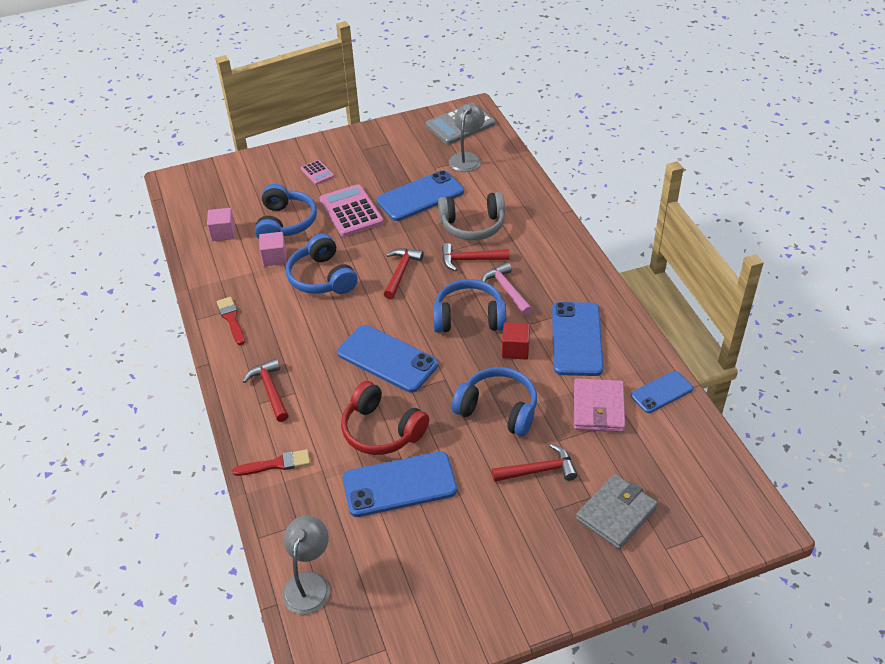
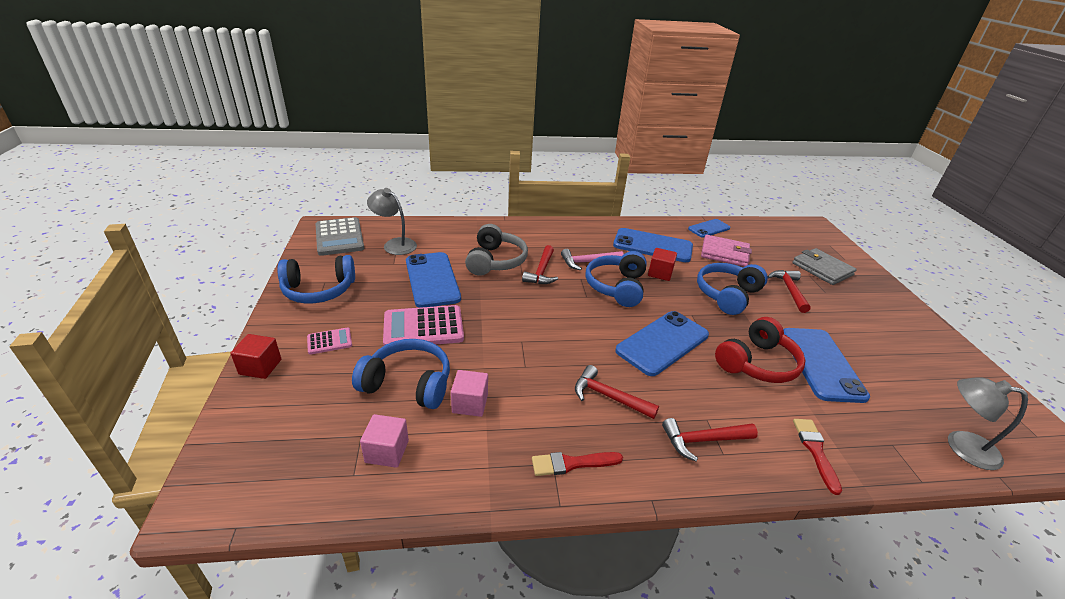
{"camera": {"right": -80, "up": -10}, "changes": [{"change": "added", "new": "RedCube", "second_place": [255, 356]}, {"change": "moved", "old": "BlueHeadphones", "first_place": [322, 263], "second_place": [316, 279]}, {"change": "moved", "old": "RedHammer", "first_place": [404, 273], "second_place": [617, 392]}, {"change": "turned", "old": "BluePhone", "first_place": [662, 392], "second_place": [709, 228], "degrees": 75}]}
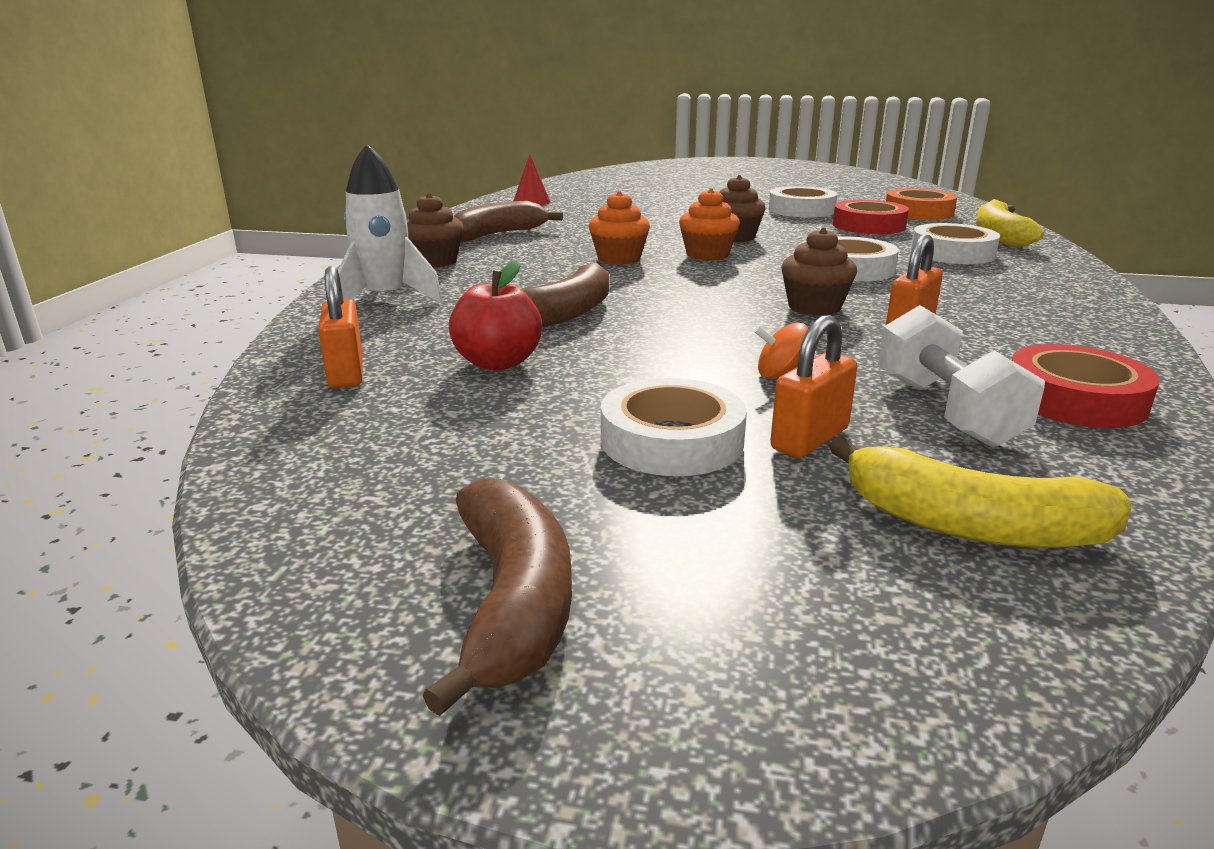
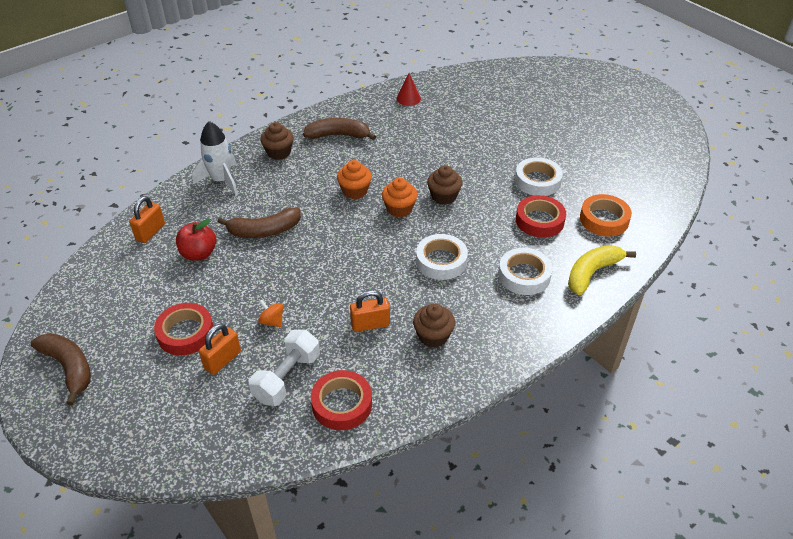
{"camera": {"right": 40, "up": 20}, "changes": [{"change": "removed", "old": "YellowBanana", "first_place": [980, 492]}, {"change": "moved", "old": "BrownCupcake", "first_place": [819, 272], "second_place": [434, 325]}, {"change": "recoloured", "old": "WhiteTape", "new": "RedTape", "first_place": [674, 427], "second_place": [184, 329]}, {"change": "turned", "old": "BrownBanana", "first_place": [497, 597], "second_place": [60, 369], "degrees": -75}, {"change": "turned", "old": "OrangePadlock", "first_place": [813, 386], "second_place": [220, 349], "degrees": -45}]}
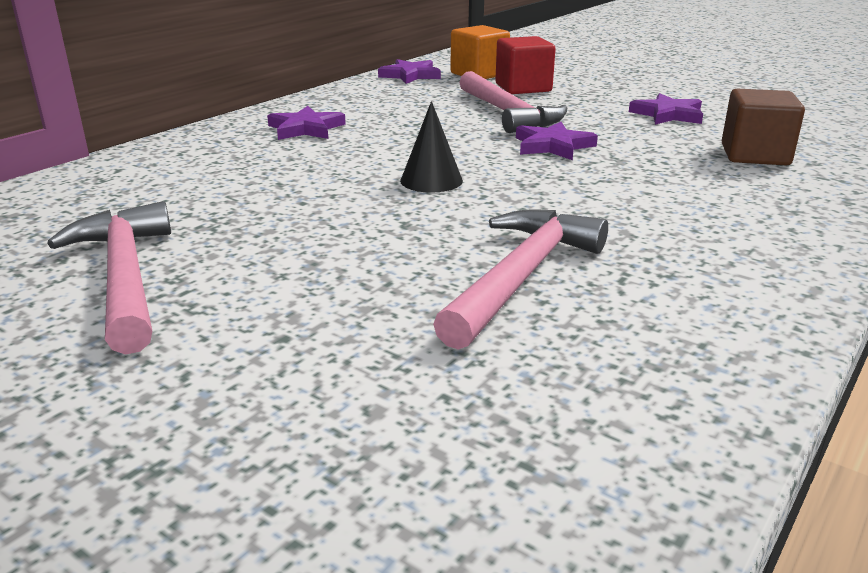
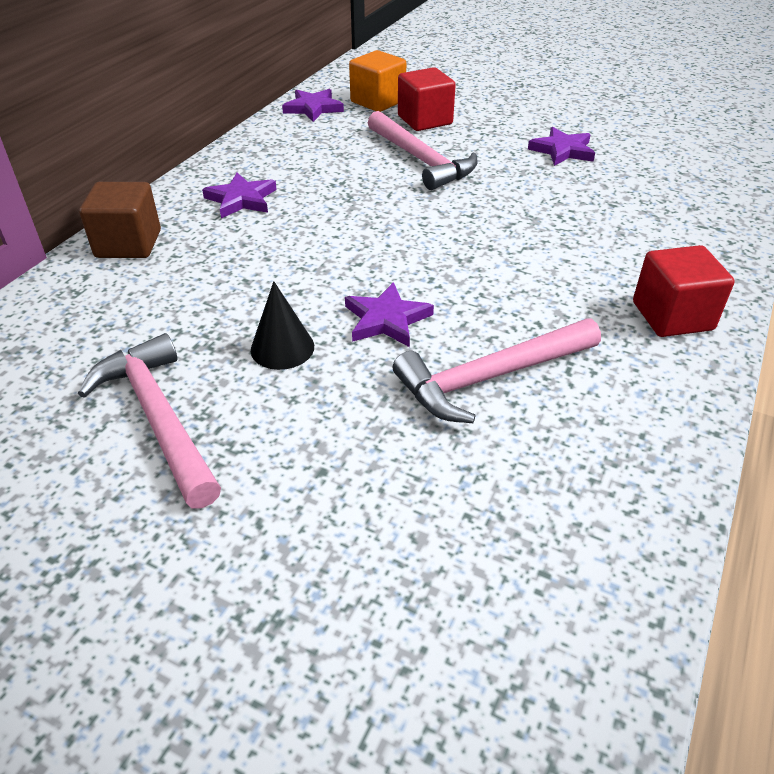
{"camera": {"right": -10, "up": 15}, "changes": [{"change": "added", "new": "RedCube", "second_place": [684, 291]}, {"change": "moved", "old": "BlackCone", "first_place": [431, 147], "second_place": [282, 325]}, {"change": "moved", "old": "PurpleStar", "first_place": [557, 141], "second_place": [389, 314]}, {"change": "moved", "old": "BrownCube", "first_place": [763, 127], "second_place": [120, 220]}, {"change": "turned", "old": "PinkHammer", "first_place": [520, 279], "second_place": [497, 371], "degrees": -135}]}
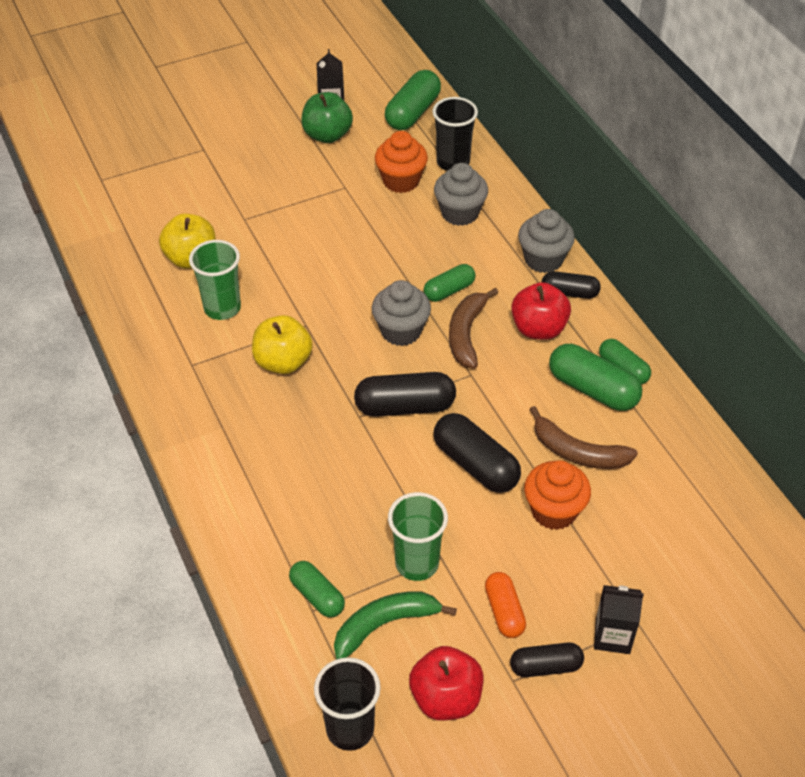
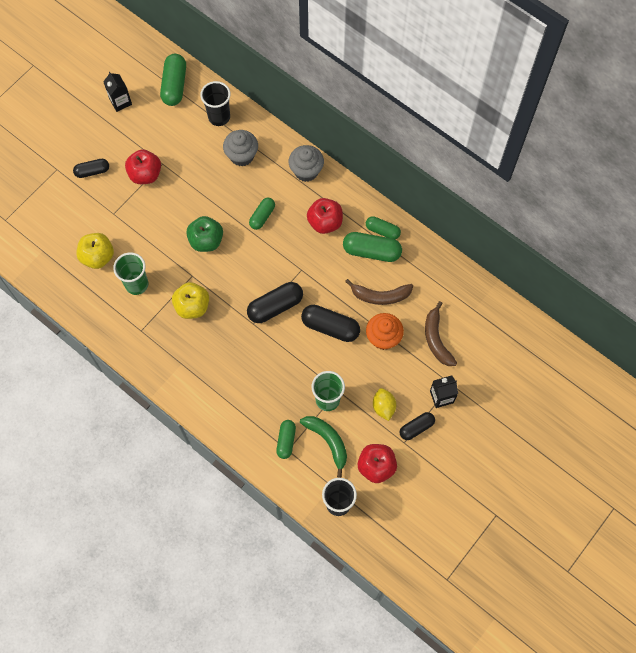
{"camera": {"right": -25, "up": 20}, "changes": [{"change": "removed", "old": "GreyCupcake", "first_place": [401, 313]}, {"change": "removed", "old": "OrangeCupcake", "first_place": [401, 162]}, {"change": "added", "new": "RedApple", "second_place": [143, 166]}, {"change": "moved", "old": "GreenApple", "first_place": [327, 117], "second_place": [204, 234]}, {"change": "moved", "old": "BrownBanana", "first_place": [473, 328], "second_place": [441, 333]}, {"change": "moved", "old": "BlackCapsule", "first_place": [571, 285], "second_place": [91, 168]}, {"change": "replaced", "old": "OrangeCapsule", "new": "YellowLemon", "first_place": [505, 605], "second_place": [384, 404]}, {"change": "turned", "old": "GreenCapsule", "first_place": [317, 589], "second_place": [286, 439], "degrees": 75}, {"change": "turned", "old": "GreenBanana", "first_place": [395, 625], "second_place": [323, 447], "degrees": 105}]}
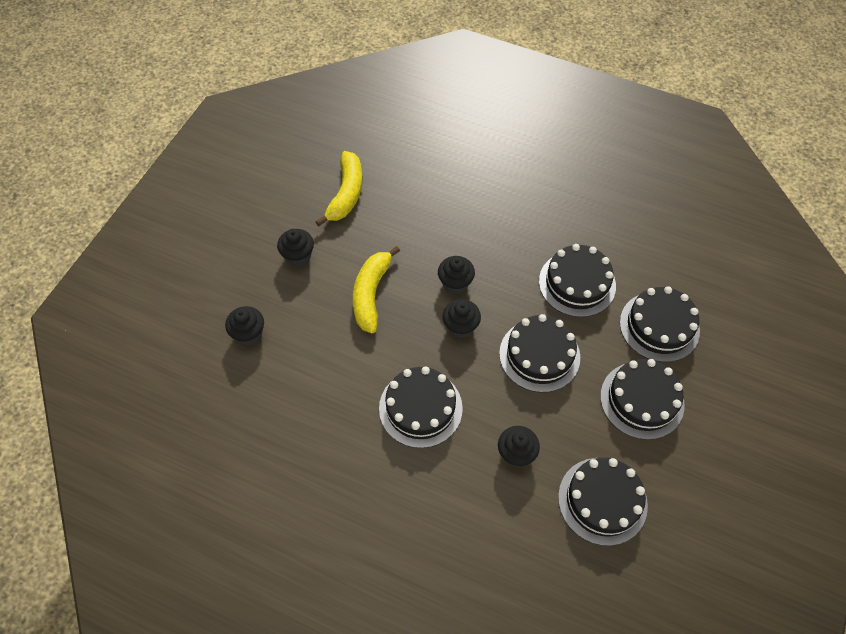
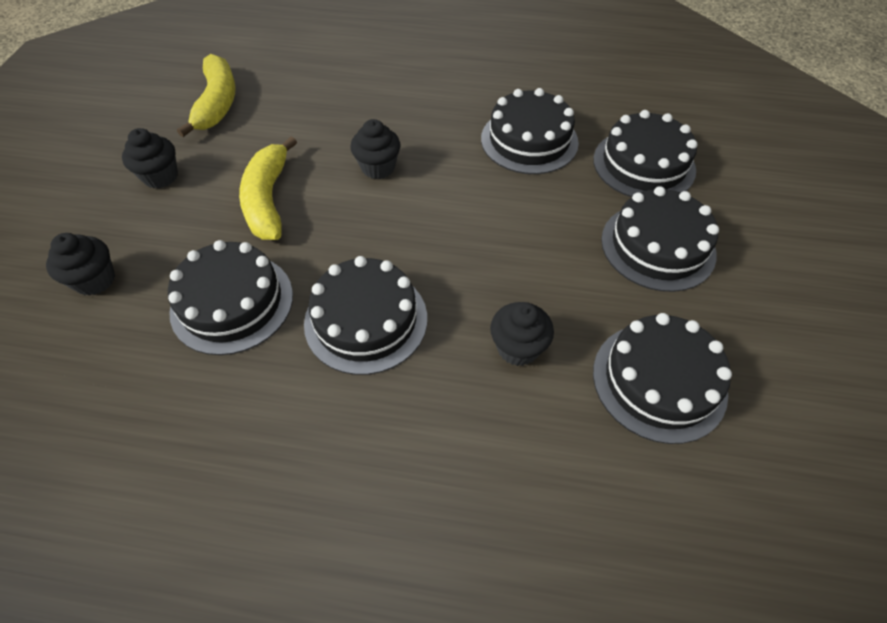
{"camera": {"right": -15, "up": -5}, "changes": [{"change": "removed", "old": "BlackCupcake", "first_place": [461, 318]}, {"change": "moved", "old": "BlackCake", "first_place": [539, 353], "second_place": [230, 297]}]}
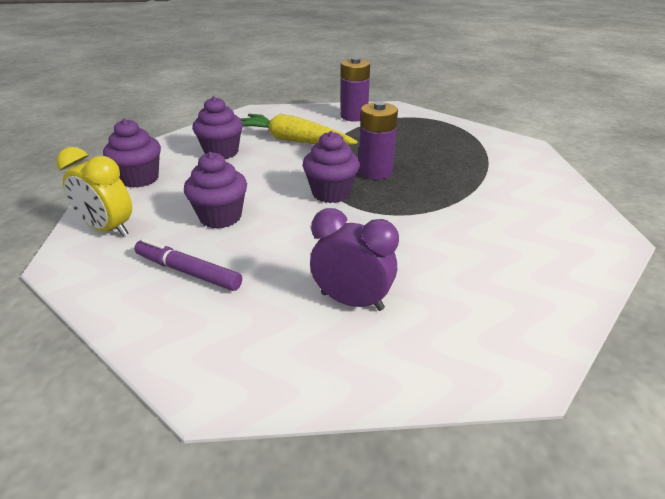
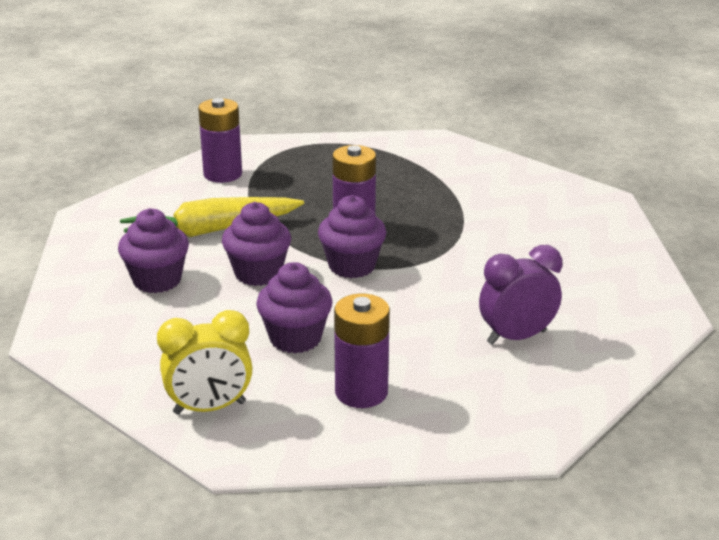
{"camera": {"right": -45, "up": -5}, "changes": [{"change": "moved", "old": "PurpleCupcake", "first_place": [132, 153], "second_place": [256, 244]}, {"change": "replaced", "old": "PurpleMarker", "new": "PurpleBattery", "first_place": [188, 264], "second_place": [362, 351]}]}
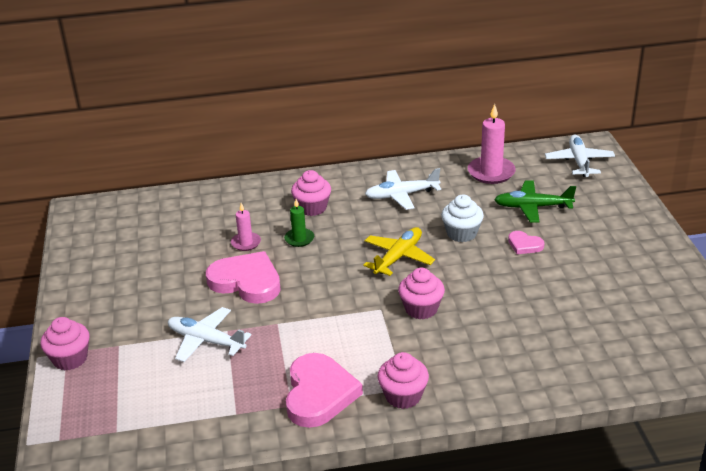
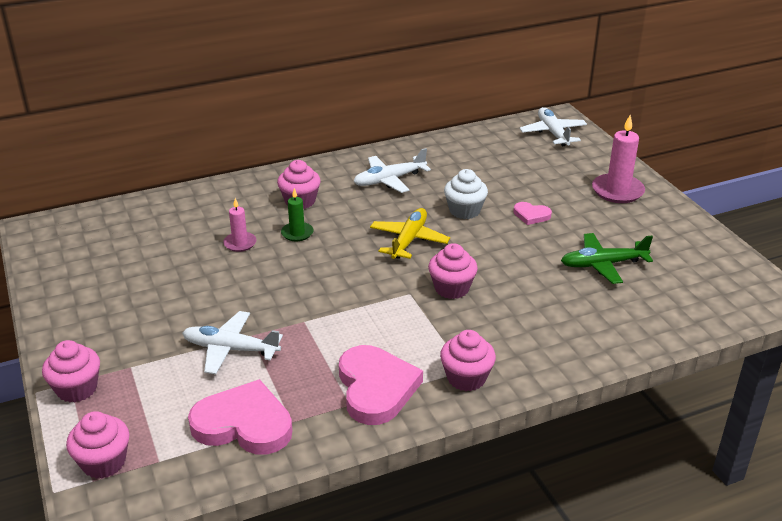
{"camera": {"right": -15, "up": 0}, "changes": [{"change": "added", "new": "PinkCupcake", "second_place": [98, 445]}, {"change": "moved", "old": "PinkHeart", "first_place": [243, 277], "second_place": [240, 417]}, {"change": "moved", "old": "PinkCandle", "first_place": [492, 144], "second_place": [618, 159]}, {"change": "moved", "old": "GreenPlane", "first_place": [535, 201], "second_place": [607, 258]}]}
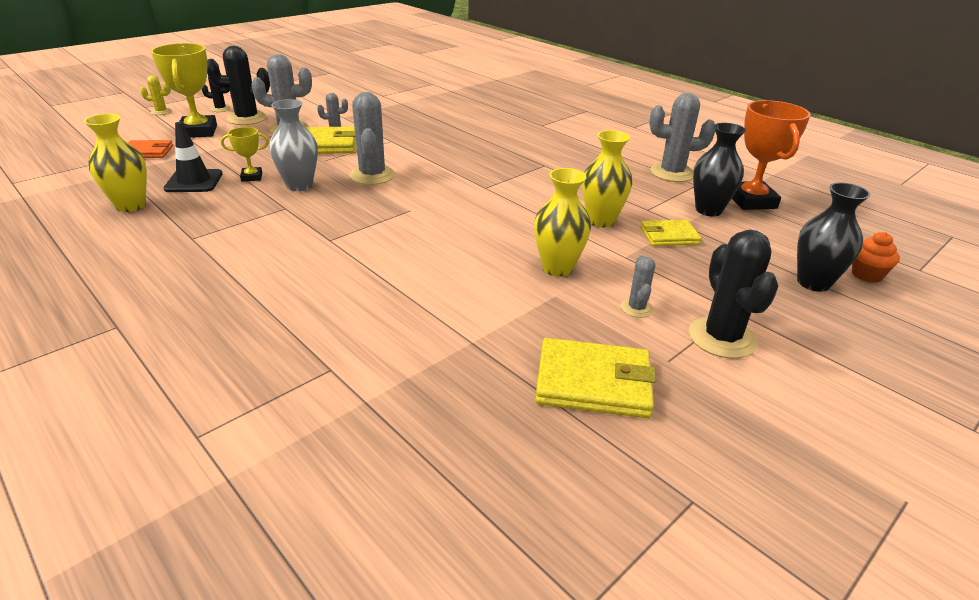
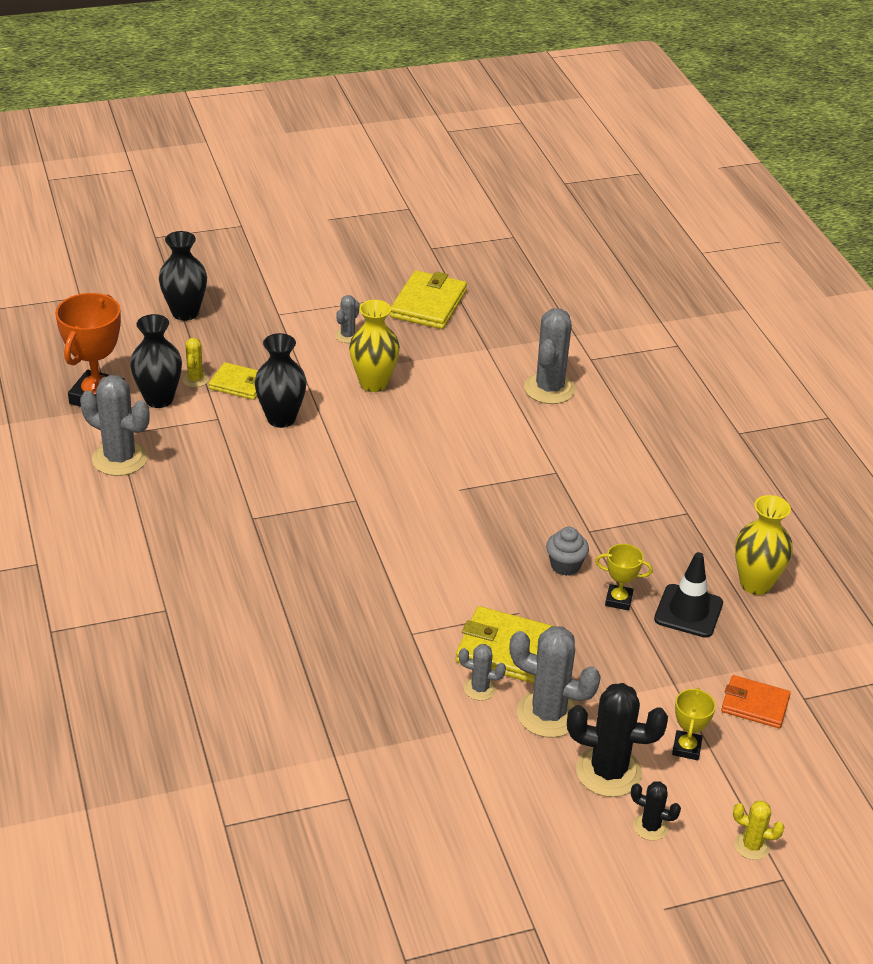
{"camera": {"right": -155, "up": 5}, "changes": [{"change": "removed", "old": "BlackCactus", "first_place": [734, 294]}, {"change": "removed", "old": "OrangeCupcake", "first_place": [876, 257]}, {"change": "added", "new": "YellowCactus", "second_place": [195, 362]}, {"change": "moved", "old": "GreyCactus", "first_place": [372, 138], "second_place": [550, 356]}, {"change": "replaced", "old": "GreyVase", "new": "GreyCupcake", "first_place": [293, 145], "second_place": [567, 551]}, {"change": "recoloured", "old": "YellowVase", "new": "BlackVase", "first_place": [607, 178], "second_place": [280, 380]}, {"change": "turned", "old": "YellowWallet", "first_place": [595, 378], "second_place": [428, 299], "degrees": 75}, {"change": "resized", "old": "YellowTrophy", "first_place": [184, 90], "second_place": [694, 724], "factor": 0.51}]}
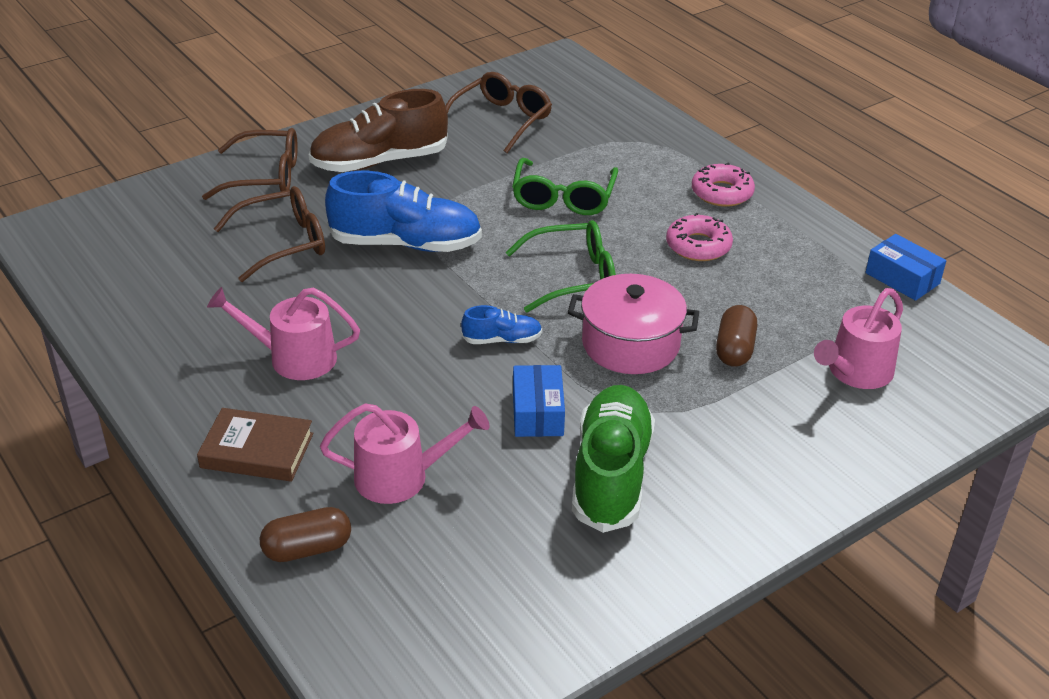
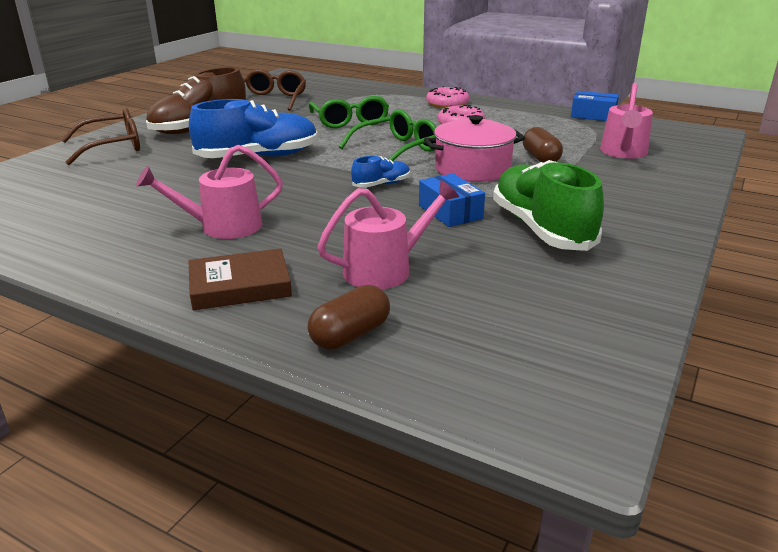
{"camera": {"right": -25, "up": -10}, "changes": [{"change": "removed", "old": "BrownGlasses", "first_place": [269, 234]}]}
